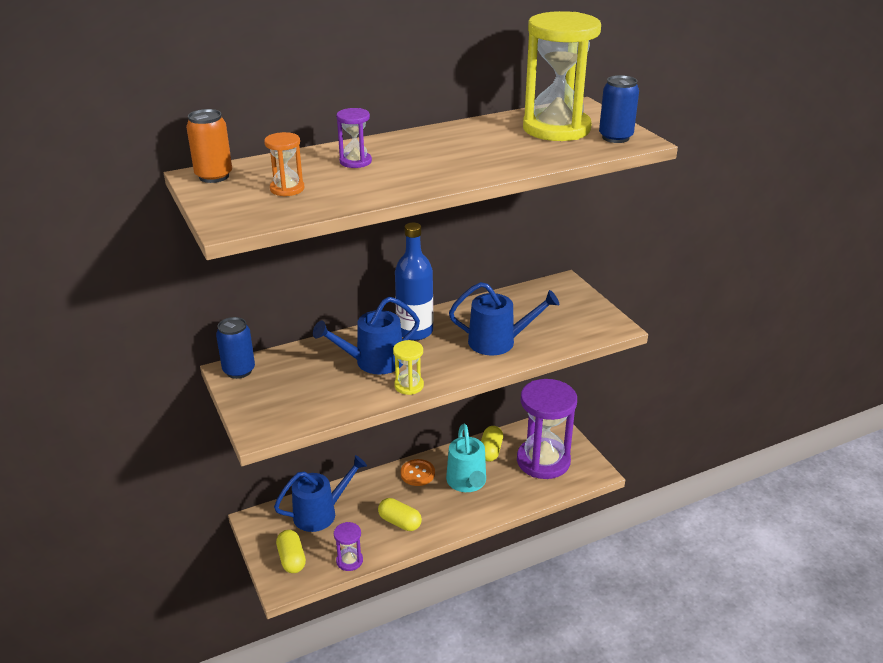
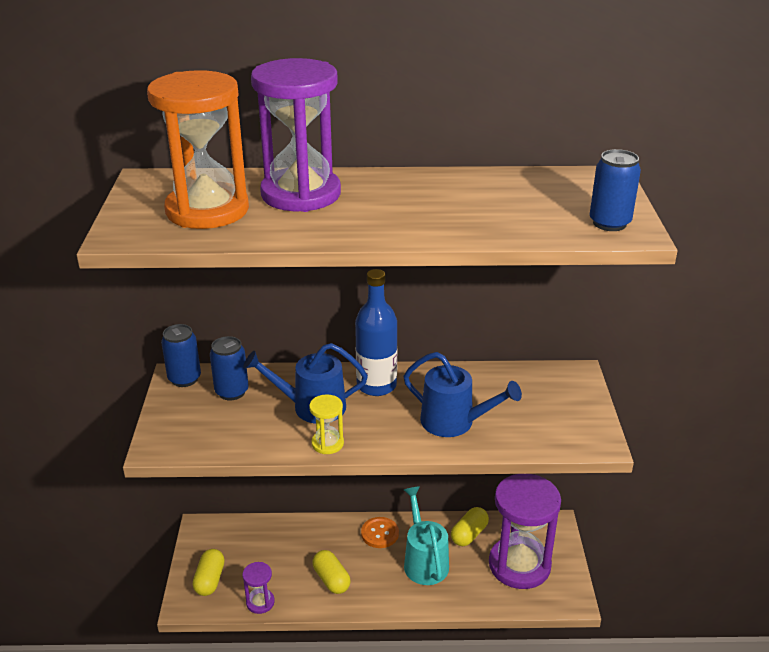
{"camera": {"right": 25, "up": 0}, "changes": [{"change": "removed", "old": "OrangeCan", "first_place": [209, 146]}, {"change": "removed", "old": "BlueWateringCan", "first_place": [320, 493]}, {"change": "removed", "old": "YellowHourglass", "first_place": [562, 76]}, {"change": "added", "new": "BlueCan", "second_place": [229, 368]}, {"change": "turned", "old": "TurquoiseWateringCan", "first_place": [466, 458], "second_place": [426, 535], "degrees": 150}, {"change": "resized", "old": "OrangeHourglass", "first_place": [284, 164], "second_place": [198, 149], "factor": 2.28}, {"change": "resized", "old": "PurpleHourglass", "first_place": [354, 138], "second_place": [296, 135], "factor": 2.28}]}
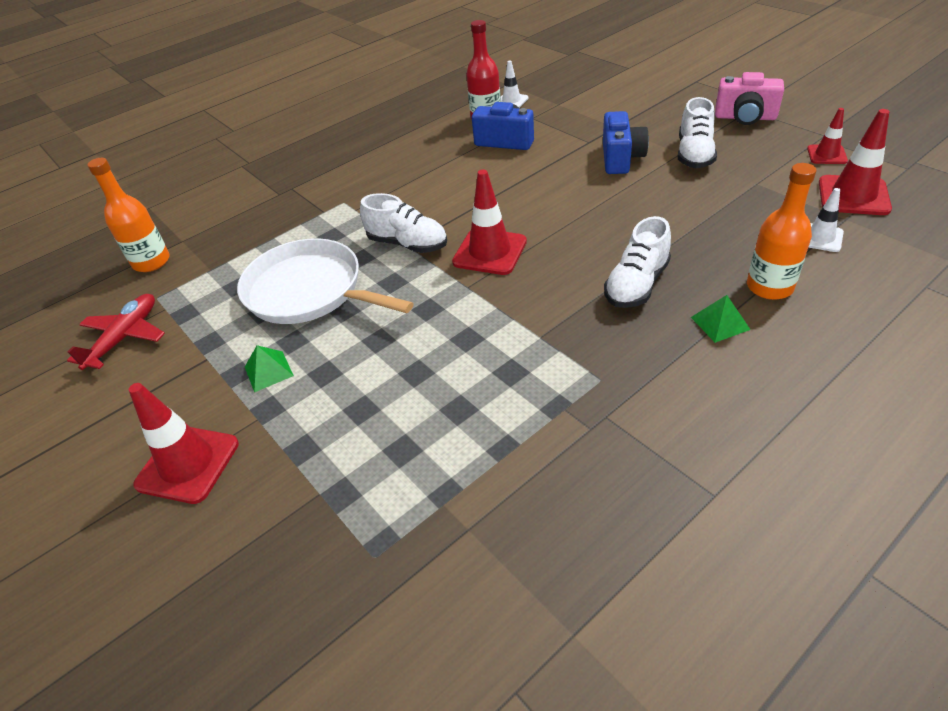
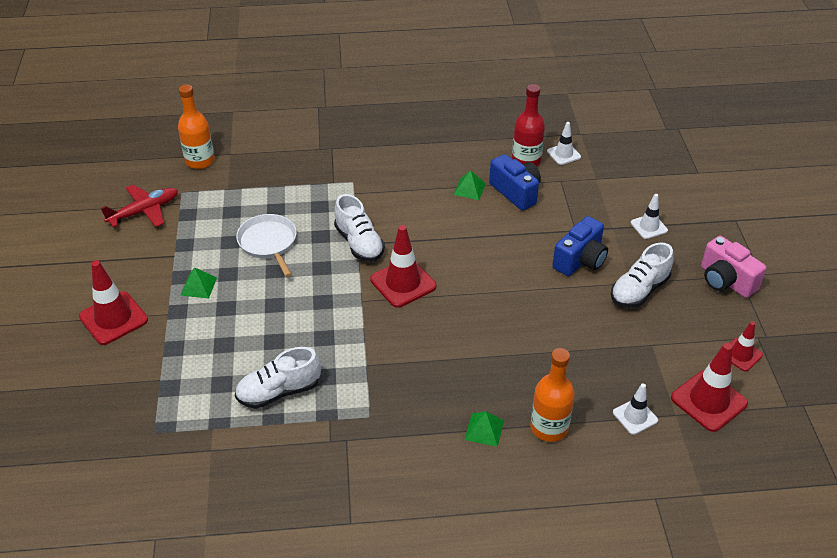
{"camera": {"right": 30, "up": 0}, "changes": [{"change": "added", "new": "GreenPyramid", "second_place": [469, 185]}, {"change": "added", "new": "WhiteTrafficCone", "second_place": [649, 216]}, {"change": "moved", "old": "WhiteShoe", "first_place": [637, 262], "second_place": [278, 378]}, {"change": "resized", "old": "WhitePan", "first_place": [325, 281], "second_place": [266, 245], "factor": 0.63}]}
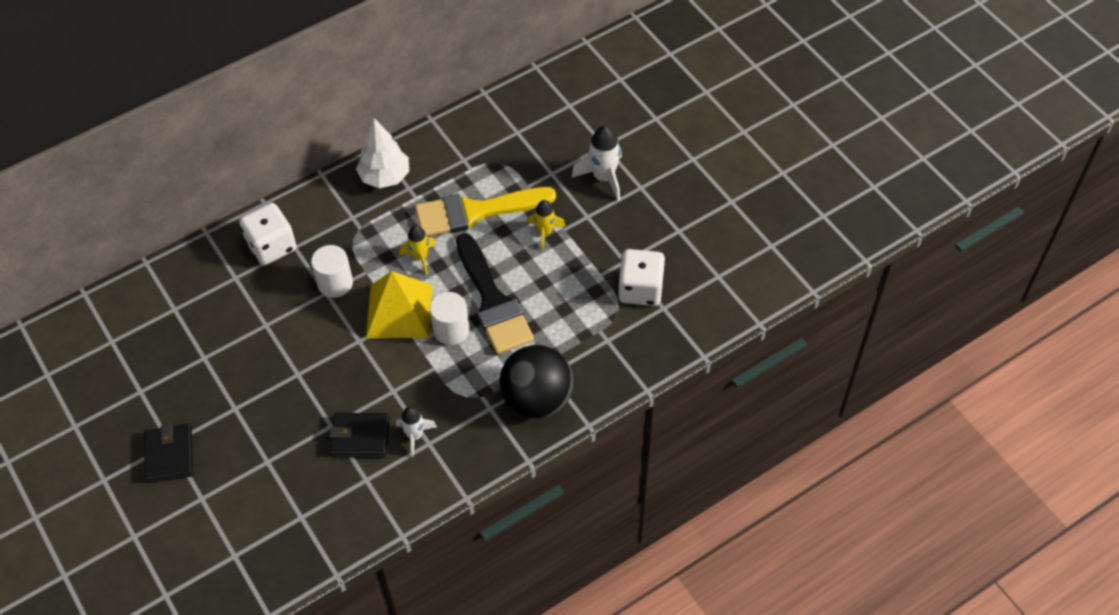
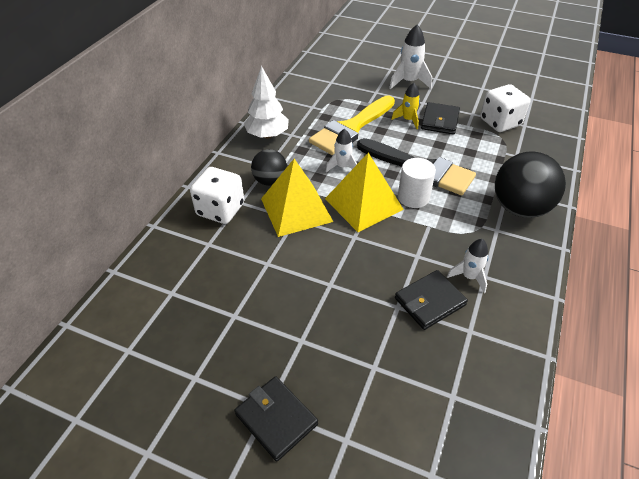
{"camera": {"right": -35, "up": -10}, "changes": [{"change": "added", "new": "BlackBall", "second_place": [269, 167]}, {"change": "added", "new": "BlackWallet", "second_place": [440, 118]}, {"change": "replaced", "old": "WhiteCylinder", "new": "YellowPyramid", "first_place": [332, 271], "second_place": [297, 198]}, {"change": "recoloured", "old": "YellowRocket", "new": "WhiteRocket", "first_place": [417, 250], "second_place": [341, 151]}]}
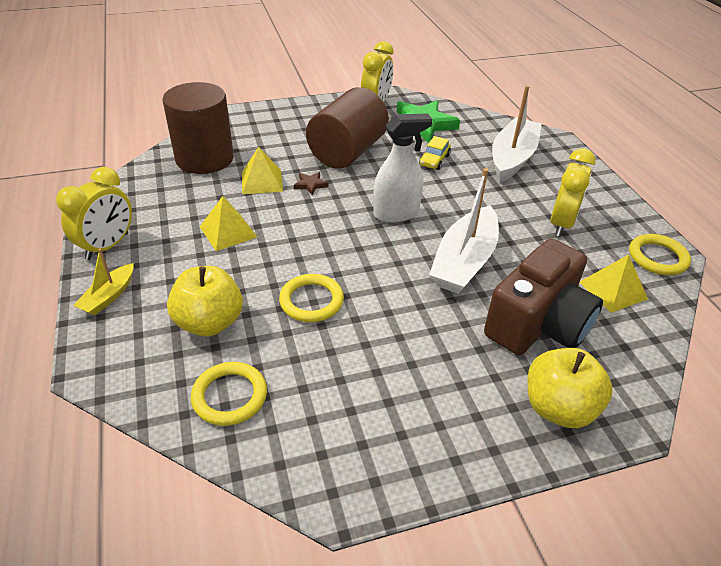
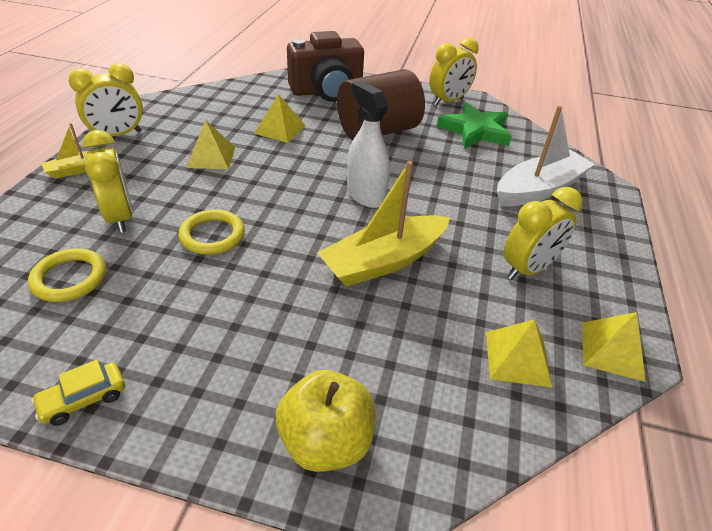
{"camera": {"right": 30, "up": 0}, "changes": [{"change": "removed", "old": "BrownCylinder", "first_place": [198, 128]}, {"change": "removed", "old": "BrownStar", "first_place": [311, 183]}, {"change": "moved", "old": "YellowCar", "first_place": [435, 153], "second_place": [78, 393]}, {"change": "moved", "old": "BrownCamera", "first_place": [543, 297], "second_place": [325, 66]}, {"change": "replaced", "old": "YellowApple", "new": "YellowClock", "first_place": [205, 301], "second_place": [107, 181]}, {"change": "replaced", "old": "YellowRing", "new": "YellowPyramid", "first_place": [660, 254], "second_place": [614, 347]}, {"change": "recoloured", "old": "WhiteBoat", "new": "YellowBoat", "first_place": [464, 231], "second_place": [384, 224]}, {"change": "turned", "old": "WhiteSprayBottle", "first_place": [402, 167], "second_place": [368, 144], "degrees": -135}]}
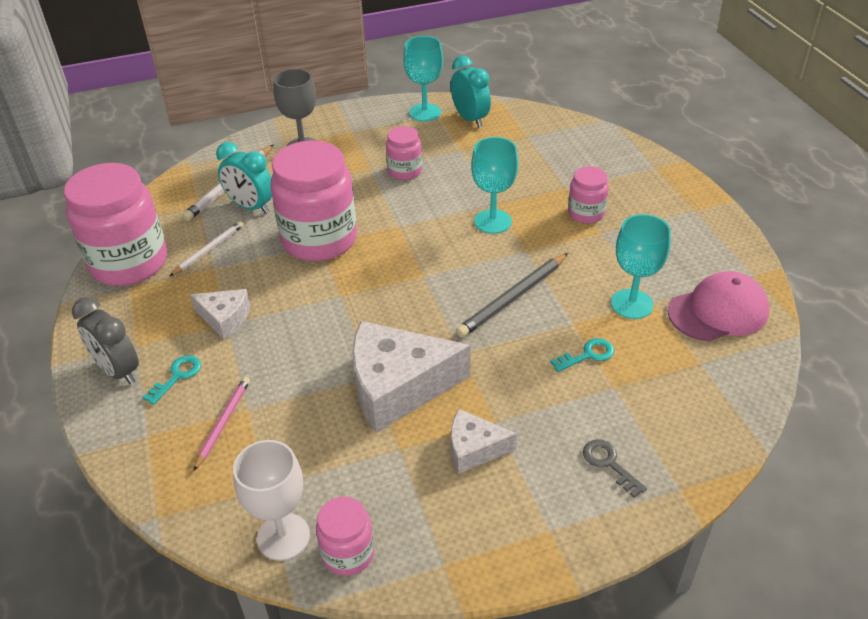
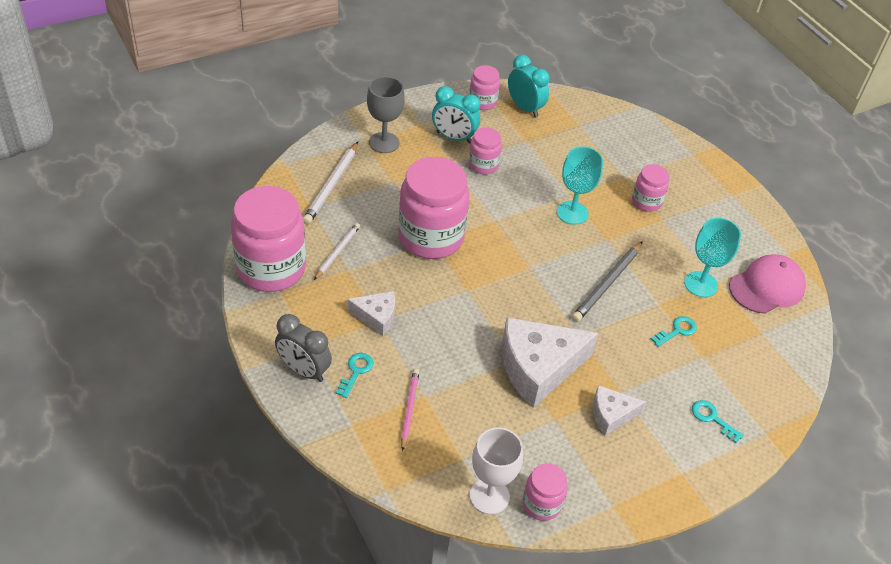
{"camera": {"right": -15, "up": 5}, "changes": [{"change": "moved", "old": "TurquoiseClock", "first_place": [244, 178], "second_place": [456, 115]}, {"change": "replaced", "old": "TurquoiseGoblet", "new": "PinkJar", "first_place": [423, 79], "second_place": [484, 87]}, {"change": "recoloured", "old": "GreyKey", "new": "TurquoiseKey", "first_place": [615, 468], "second_place": [718, 421]}]}
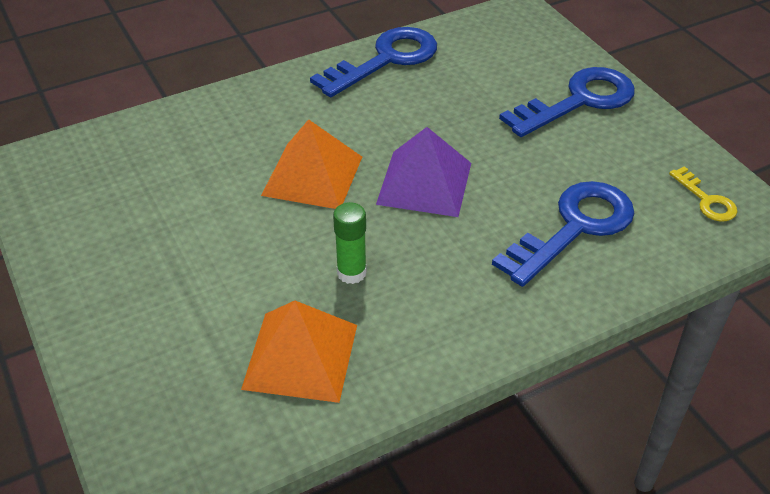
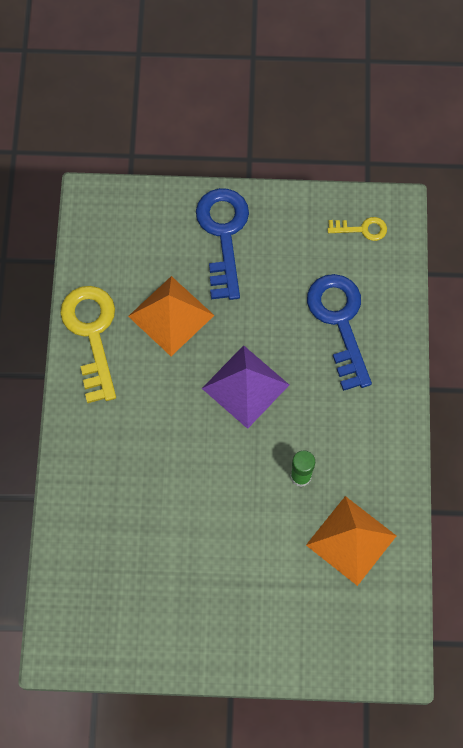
{"camera": {"right": -60, "up": 25}, "changes": [{"change": "moved", "old": "OrangePyramid", "first_place": [311, 164], "second_place": [171, 316]}, {"change": "recoloured", "old": "BlueKey", "new": "YellowKey", "first_place": [373, 62], "second_place": [88, 344]}]}
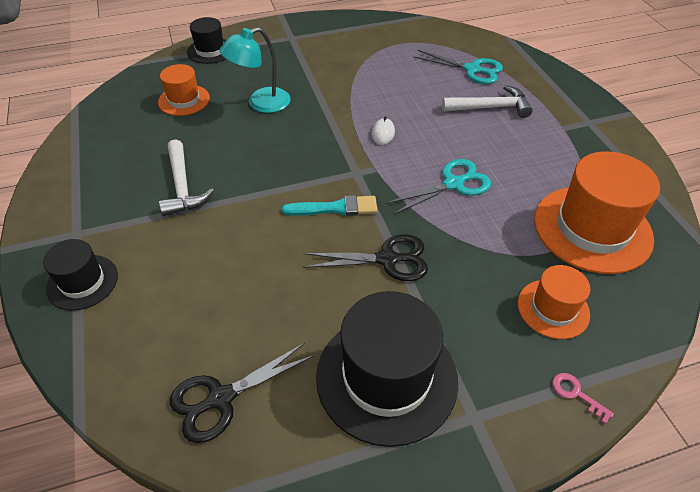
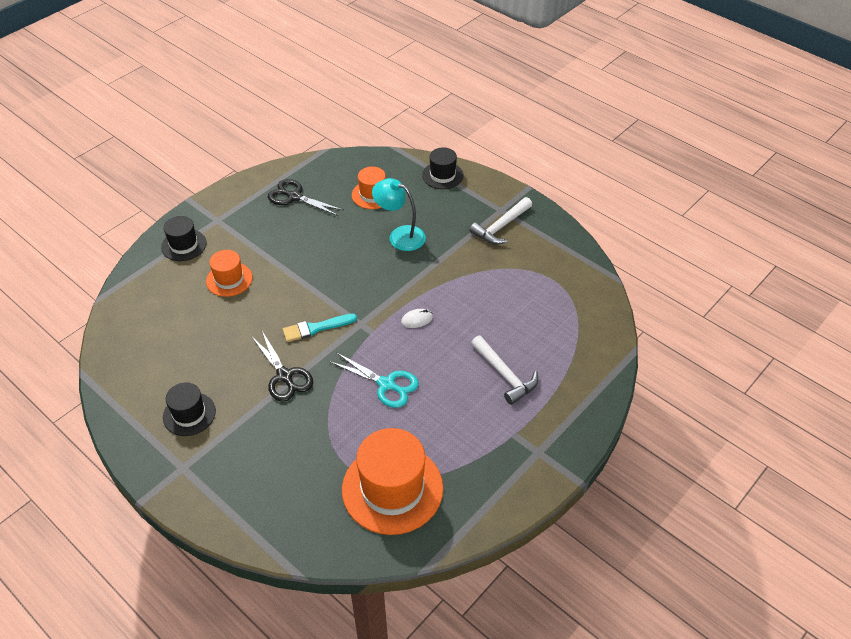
{"camera": {"right": 60, "up": 0}, "changes": [{"change": "removed", "old": "TurquoiseScissors", "first_place": [458, 67]}, {"change": "removed", "old": "PinkKey", "first_place": [583, 398]}, {"change": "moved", "old": "WhiteHammer", "first_place": [186, 178], "second_place": [501, 220]}, {"change": "moved", "old": "BlackScissors", "first_place": [242, 393], "second_place": [305, 197]}, {"change": "moved", "old": "OrangeHat", "first_place": [554, 302], "second_place": [229, 273]}, {"change": "turned", "old": "TurquoiseBrush", "first_place": [330, 205], "second_place": [320, 328], "degrees": 105}, {"change": "resized", "old": "BlackHat", "first_place": [387, 369], "second_place": [189, 409], "factor": 0.55}]}
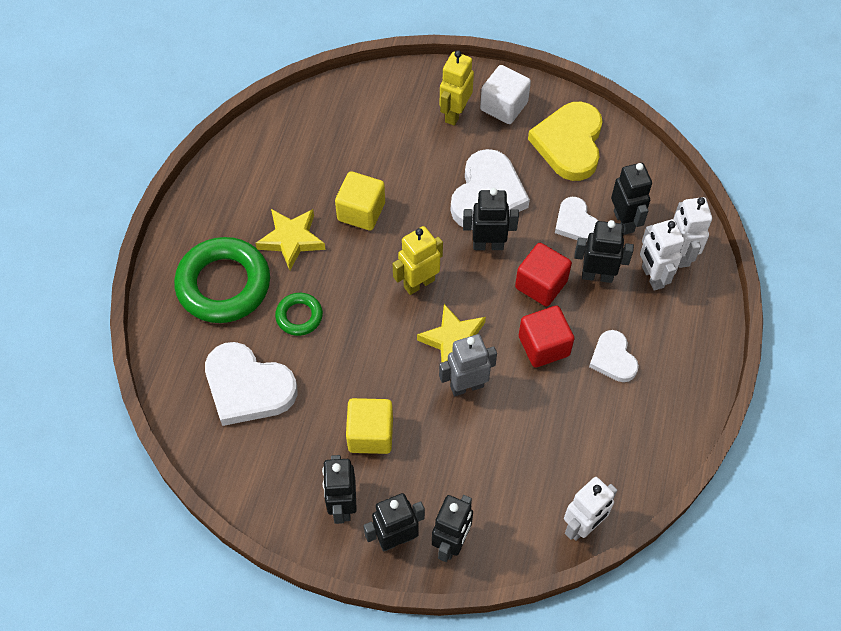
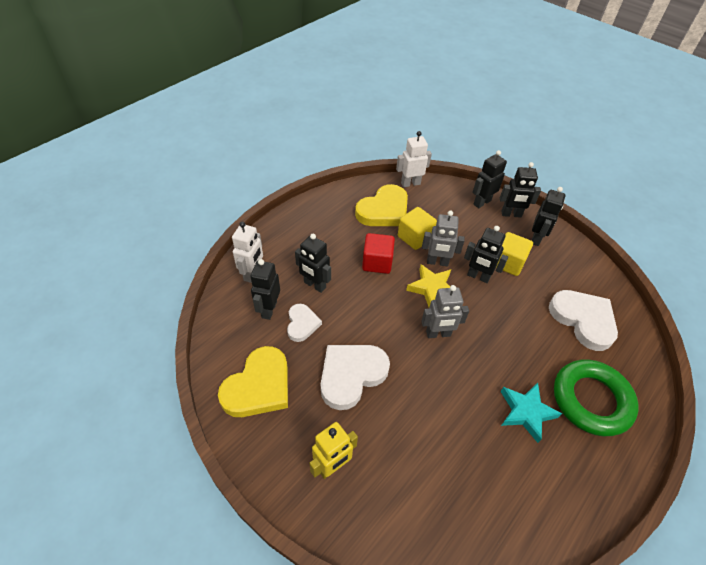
{"camera": {"right": -155, "up": -10}, "changes": [{"change": "removed", "old": "GreenRing", "first_place": [299, 314]}, {"change": "removed", "old": "WhiteCube", "first_place": [505, 94]}, {"change": "removed", "old": "RedCube", "first_place": [543, 274]}, {"change": "removed", "old": "WhiteHeart", "first_place": [614, 356]}, {"change": "removed", "old": "WhiteRobot", "first_place": [662, 255]}, {"change": "added", "new": "YellowHeart", "second_place": [381, 205]}, {"change": "moved", "old": "YellowCube", "first_place": [360, 201], "second_place": [417, 228]}, {"change": "moved", "old": "BlackRobot", "first_place": [491, 219], "second_place": [486, 254]}, {"change": "recoloured", "old": "YellowStar", "new": "TurquoiseStar", "first_place": [290, 239], "second_place": [531, 413]}, {"change": "recoloured", "old": "YellowRobot", "new": "GreyRobot", "first_place": [418, 260], "second_place": [445, 311]}]}
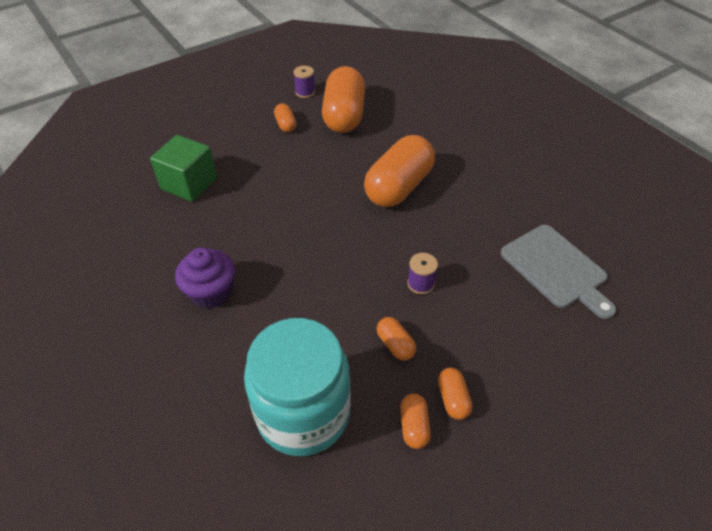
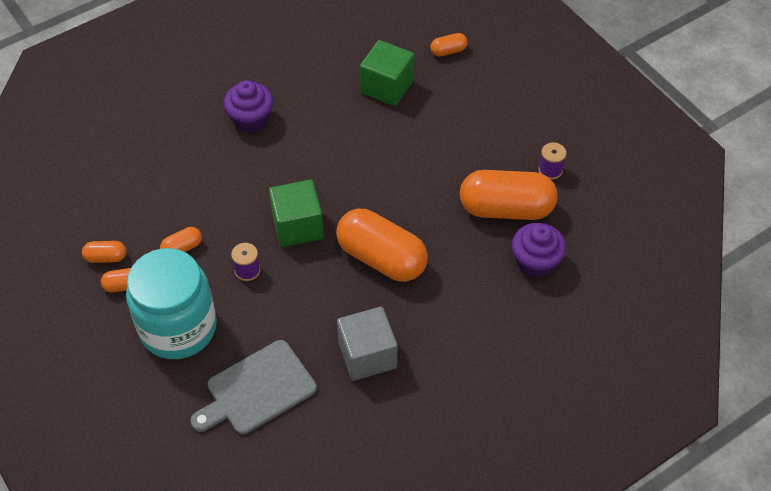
{"camera": {"right": 90, "up": 5}, "changes": [{"change": "added", "new": "GreenCube", "second_place": [296, 213]}, {"change": "added", "new": "GreyCube", "second_place": [367, 344]}, {"change": "added", "new": "PurpleCupcake", "second_place": [539, 250]}, {"change": "moved", "old": "TurquoiseJar", "first_place": [297, 387], "second_place": [171, 303]}, {"change": "moved", "old": "OrangeCapsule", "first_place": [285, 117], "second_place": [449, 45]}]}
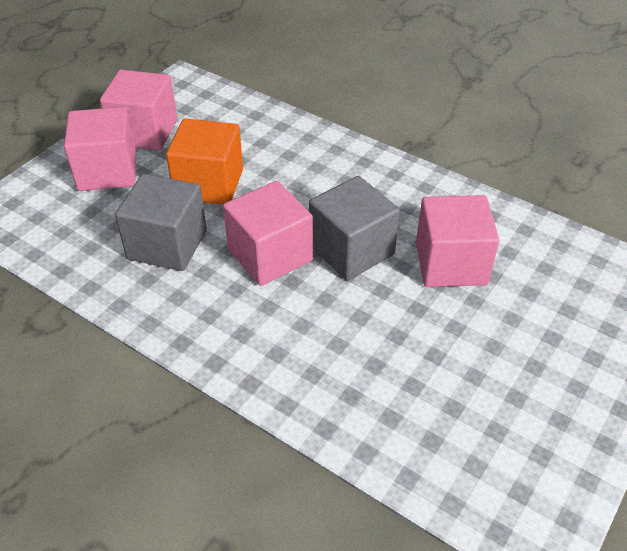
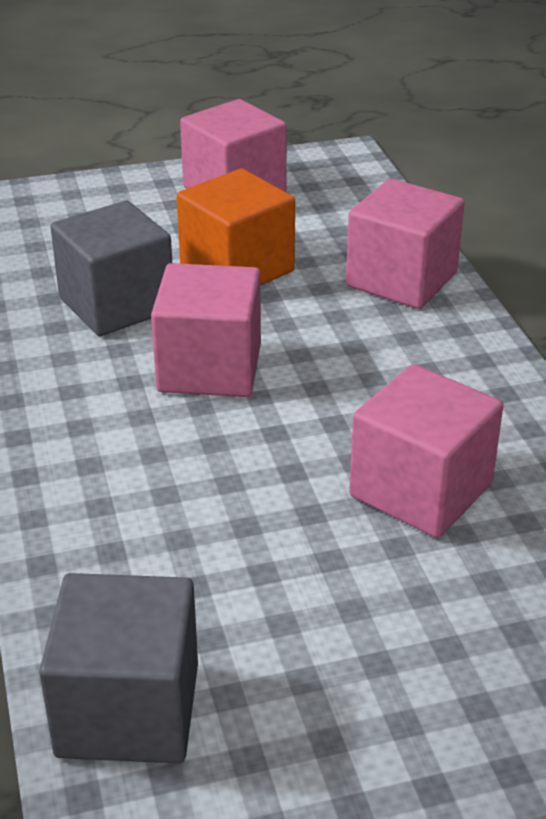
{"camera": {"right": 40, "up": -10}, "changes": [{"change": "moved", "old": "PinkCube", "first_place": [100, 149], "second_place": [405, 243]}, {"change": "moved", "old": "GreyCube", "first_place": [354, 228], "second_place": [118, 668]}]}
